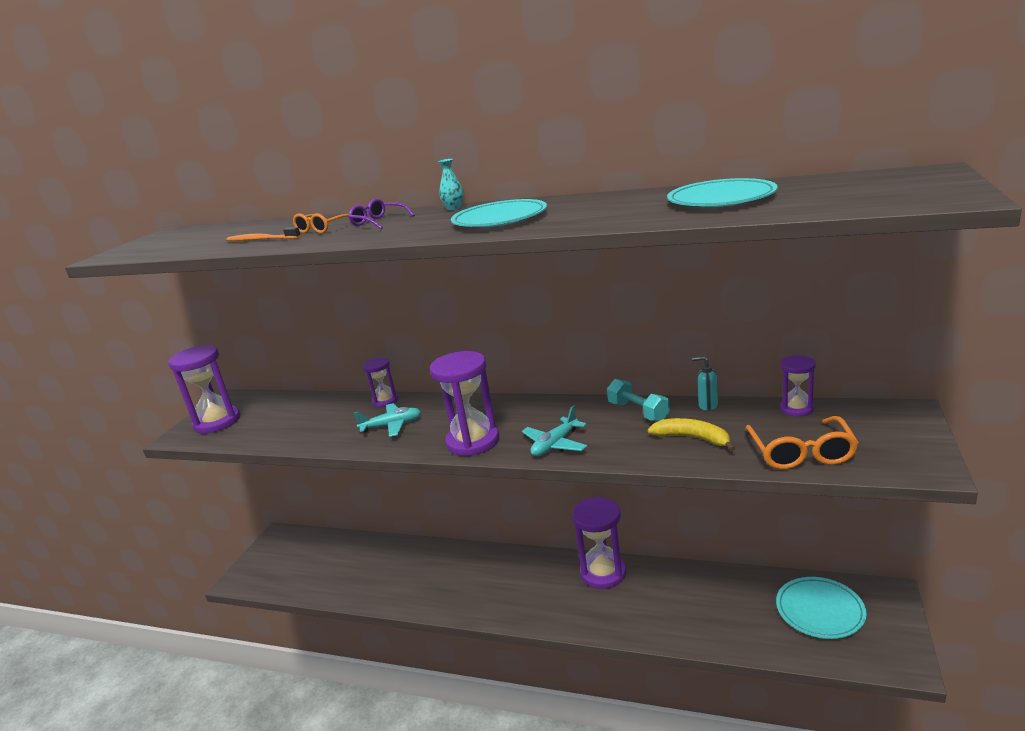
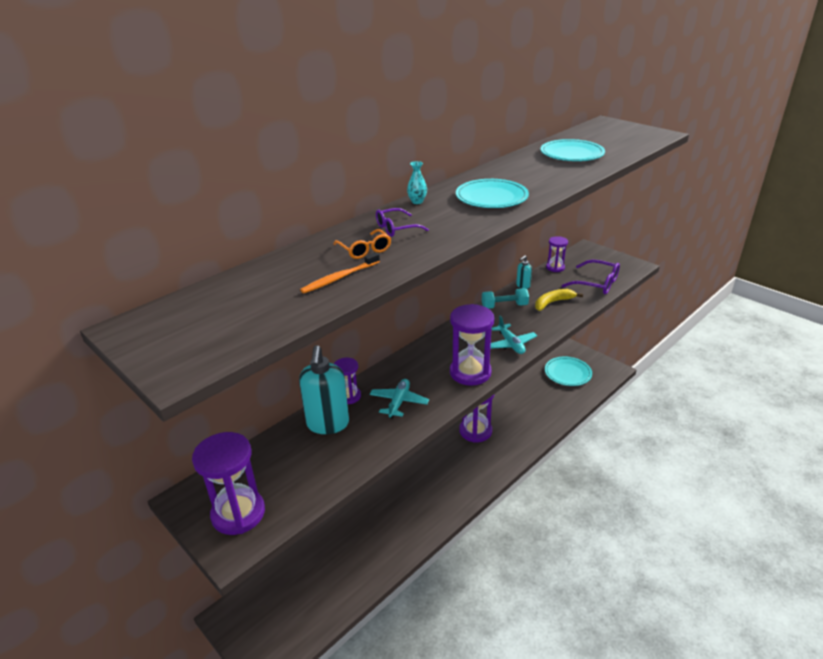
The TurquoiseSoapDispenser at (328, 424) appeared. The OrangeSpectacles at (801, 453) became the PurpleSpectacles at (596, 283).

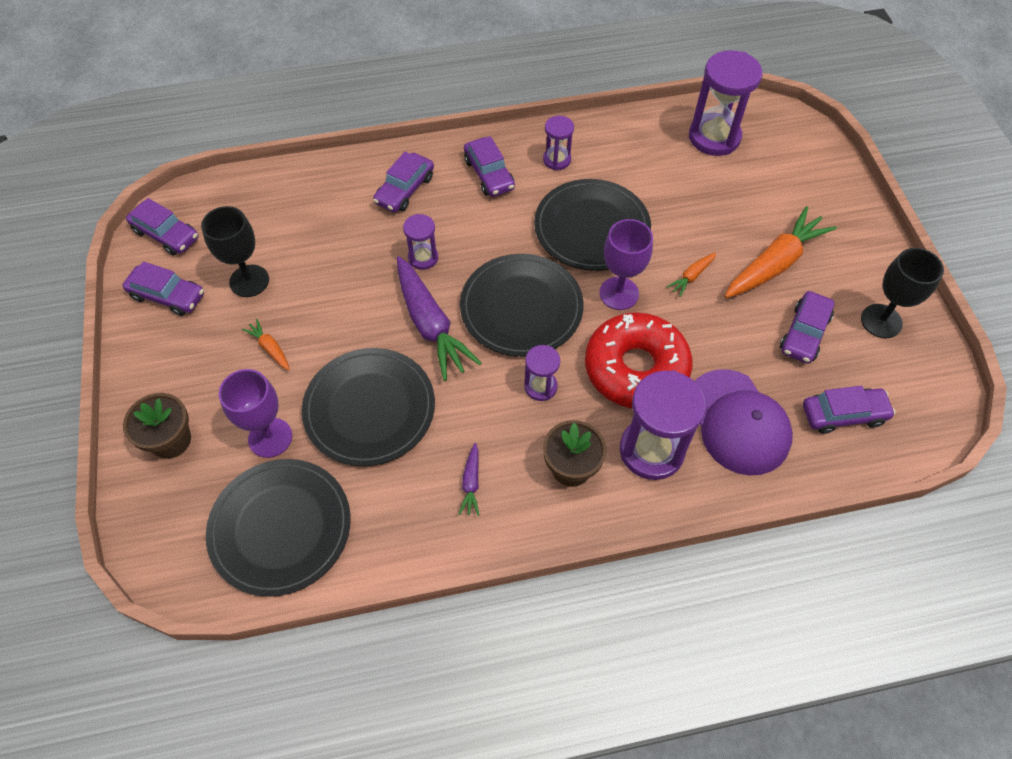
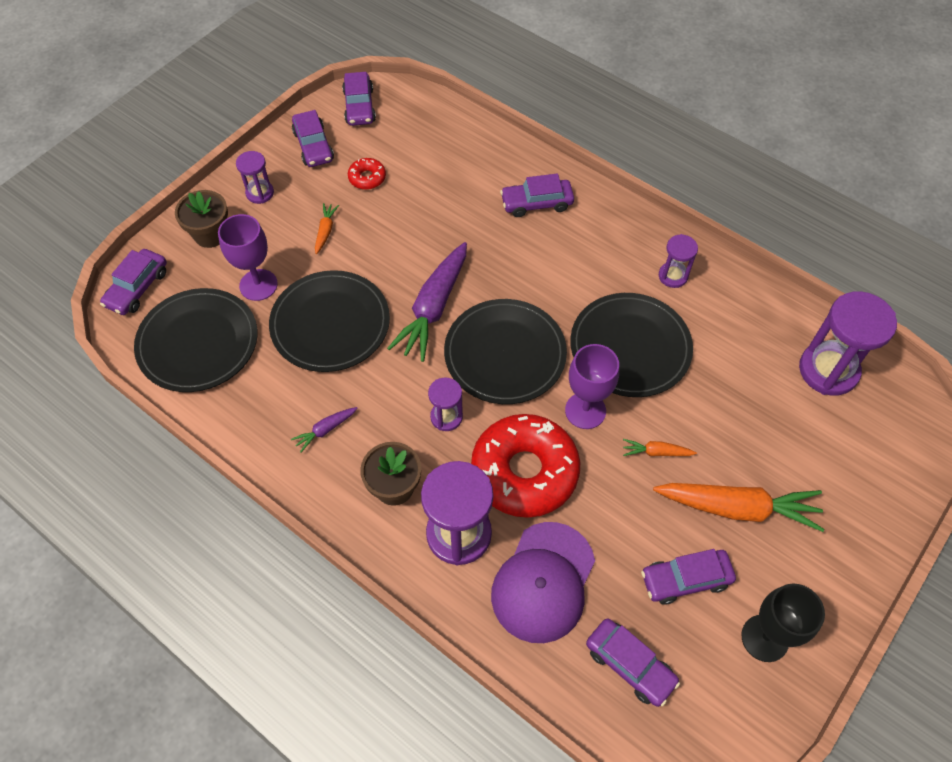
The PurpleCar moved from (489, 174) to (137, 288). The PurpleSandglass moved from (423, 258) to (260, 193). The JetBlackGoblet at (249, 281) was replaced by the CrimsonDoughnut at (367, 178).

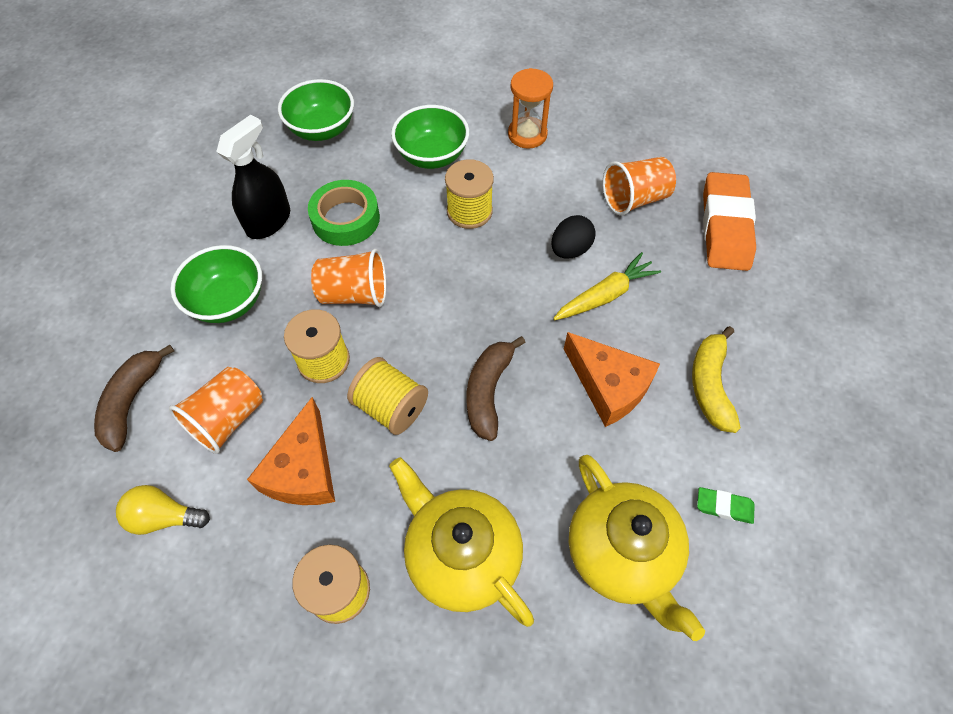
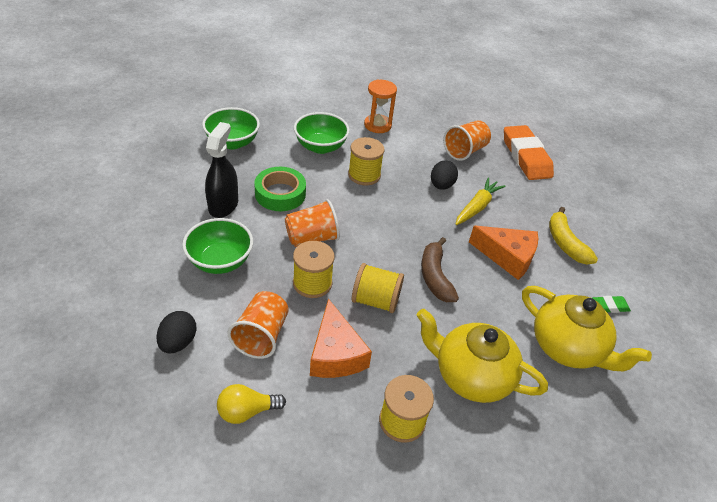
The RussetToyBanana at (132, 401) was replaced by the JetBlackEgg at (178, 342).

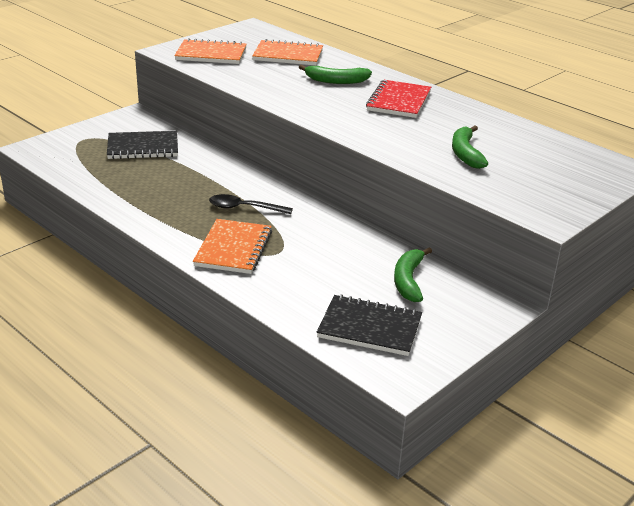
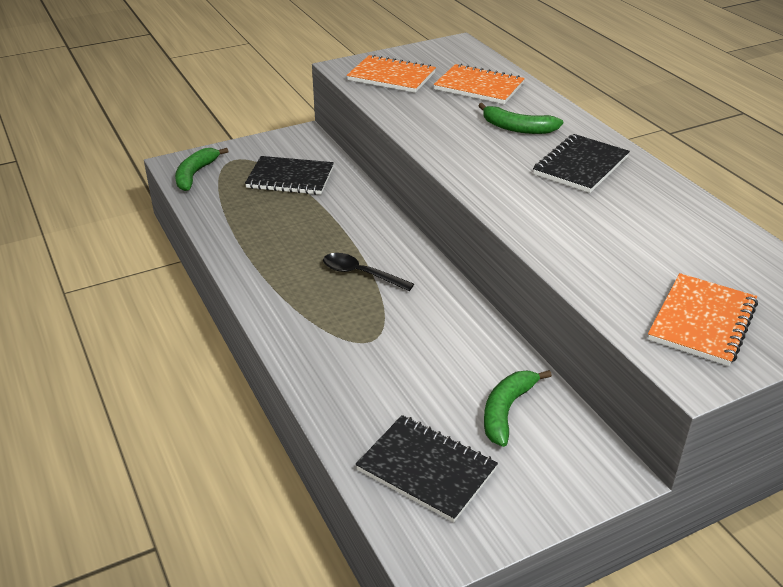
The EmeraldToyBanana moved from (465, 154) to (195, 174). The CrimsonExerciseBook at (398, 101) became the JetBlackExerciseBook at (580, 166). The OrangeExerciseBook moved from (233, 249) to (702, 322).

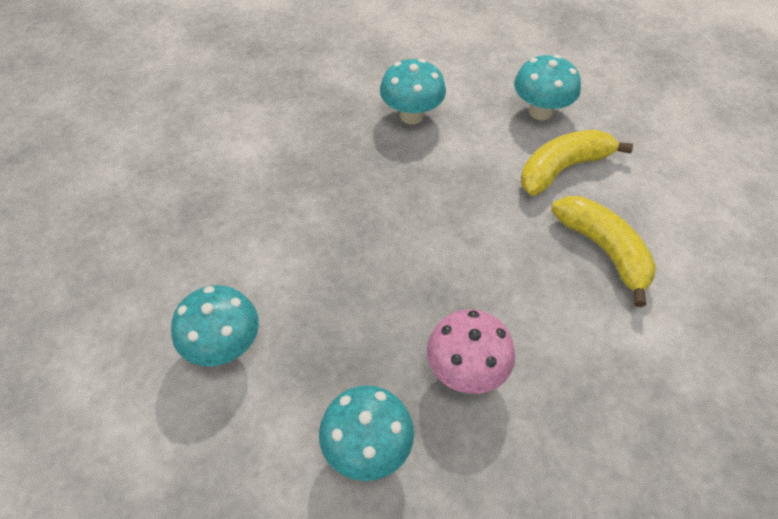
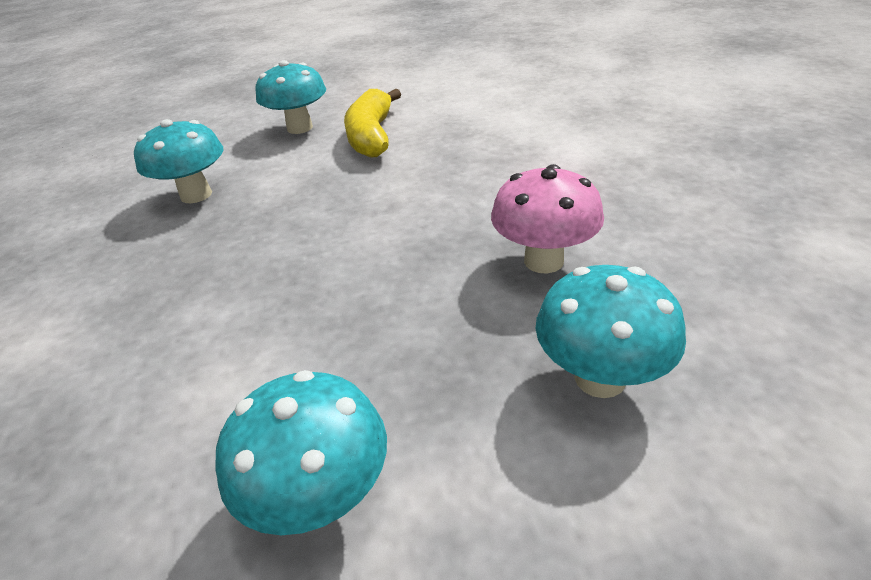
The YellowToyBanana at (604, 250) disappeared.

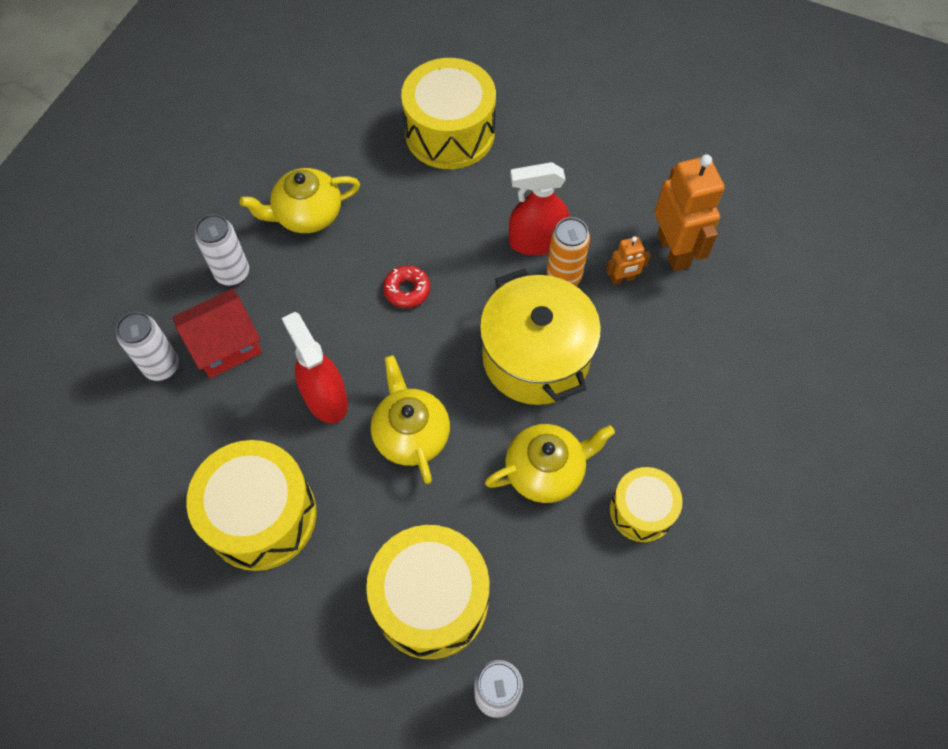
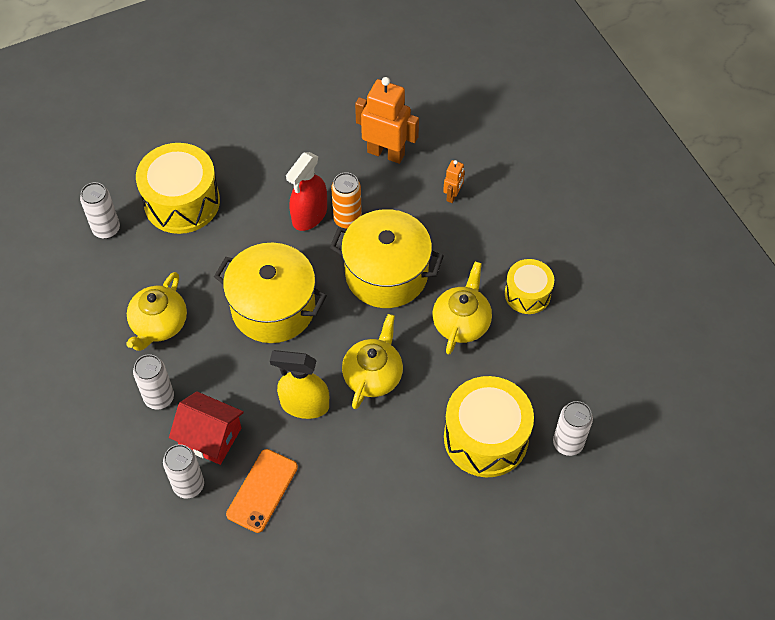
The PureWhiteSodaCan at (106, 229) appeared. The CrimsonToyHouse at (225, 345) turned 75 degrees counterclockwise. The CrimsonDoughnut at (407, 290) was replaced by the YellowStockpot at (273, 308). The OrangeMobilePhone at (262, 490) appeared. The CrimsonSprayBottle at (325, 398) became the YellowSprayBottle at (304, 405). The YellowTeapot at (411, 433) turned 90 degrees clockwise. The OrangeRobotFigure moved from (622, 279) to (453, 195). The YellowSnareDrum at (261, 516) disappeared.

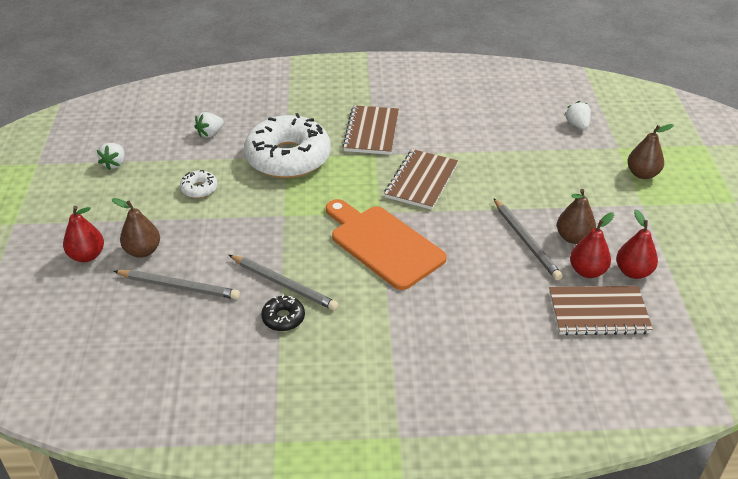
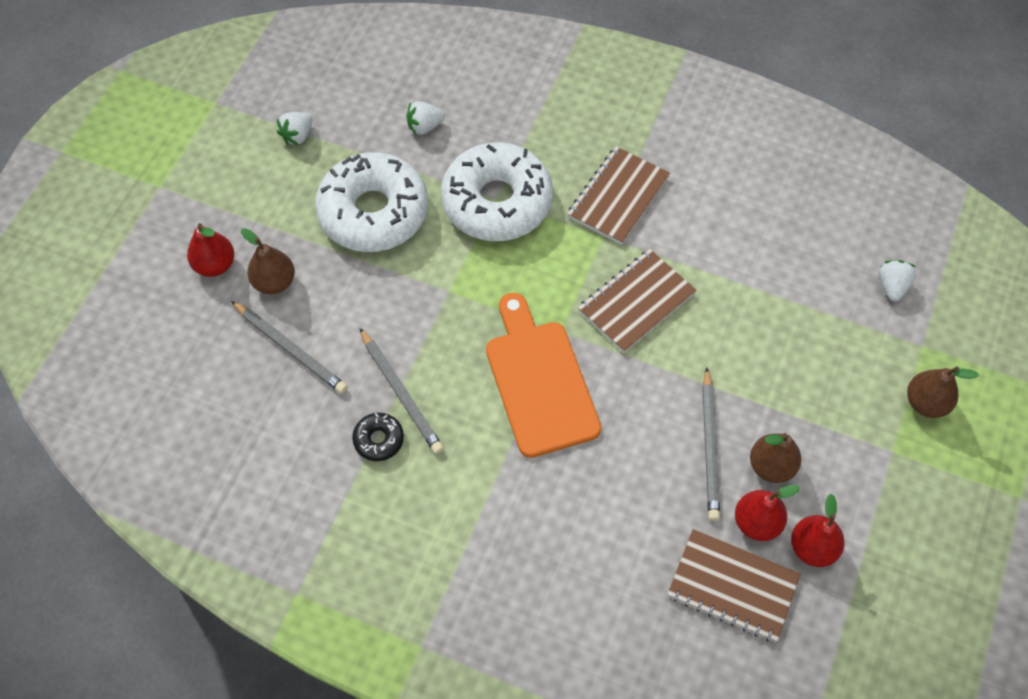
The PureWhiteDoughnut at (199, 189) changed to 2.41 times the size.

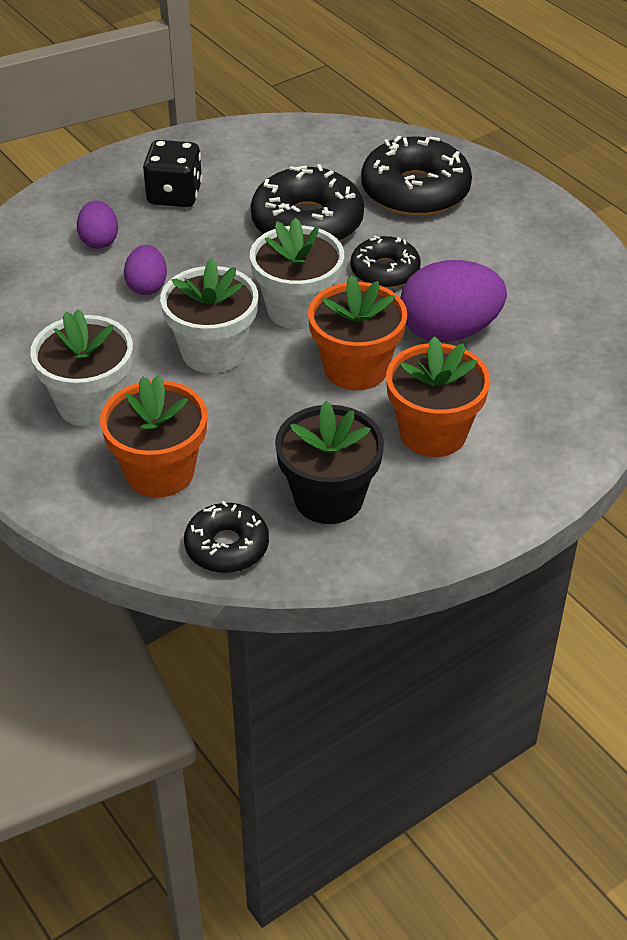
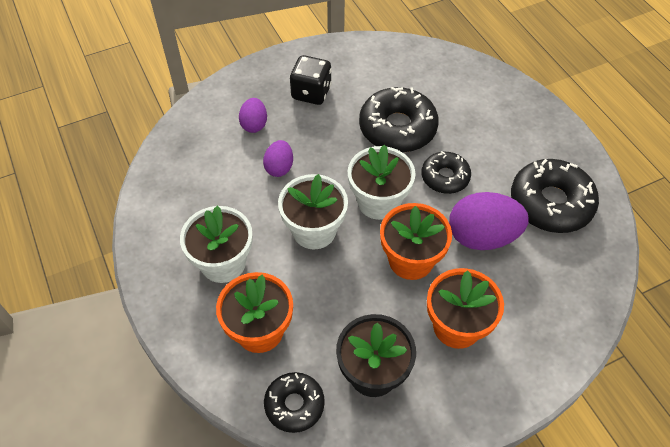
The JetBlackDoughnut moved from (415, 191) to (551, 203).

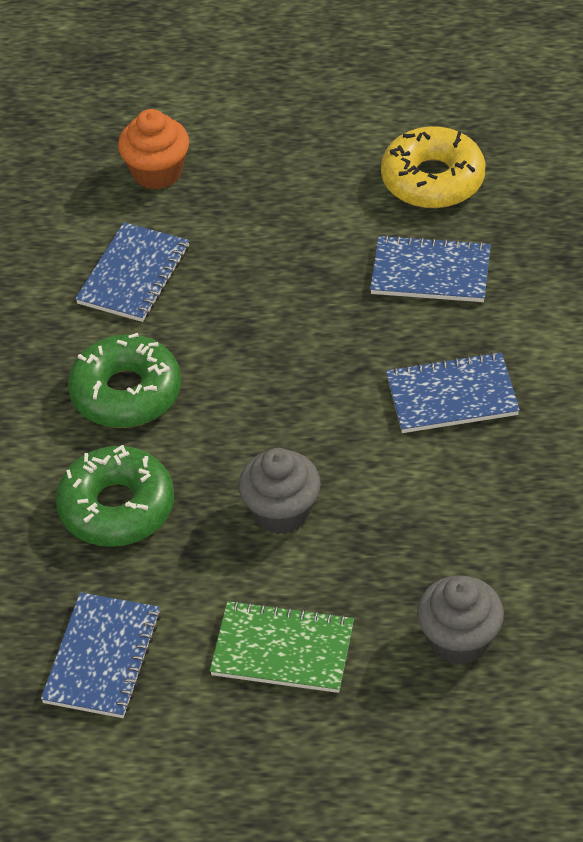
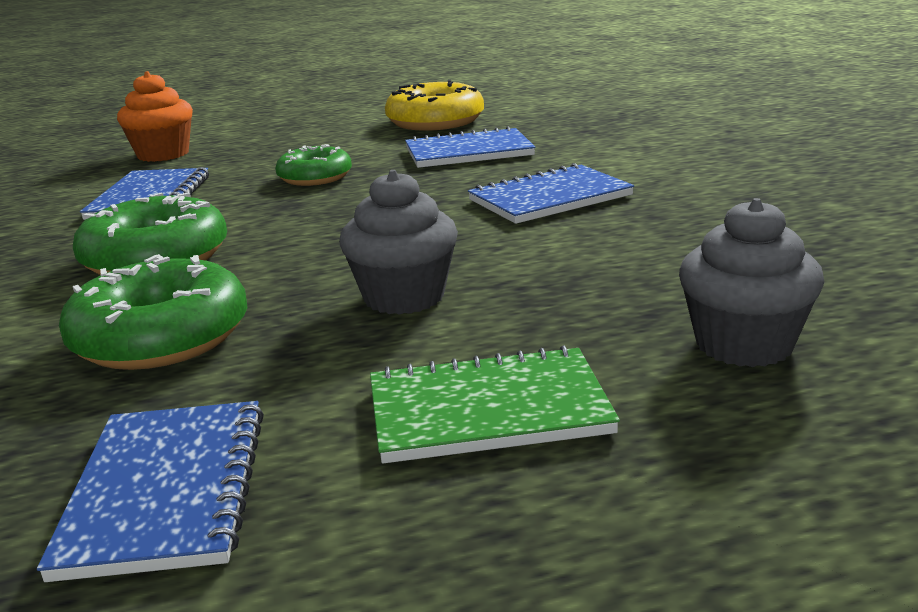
The EmeraldDoughnut at (315, 177) appeared.

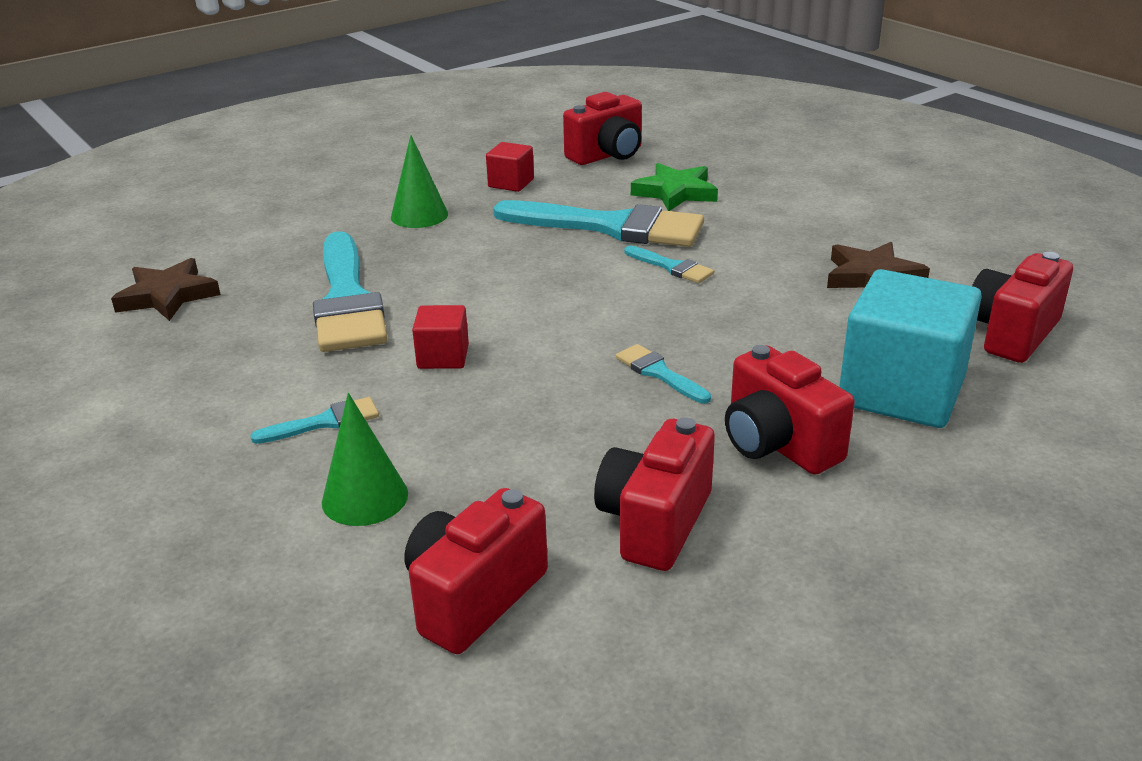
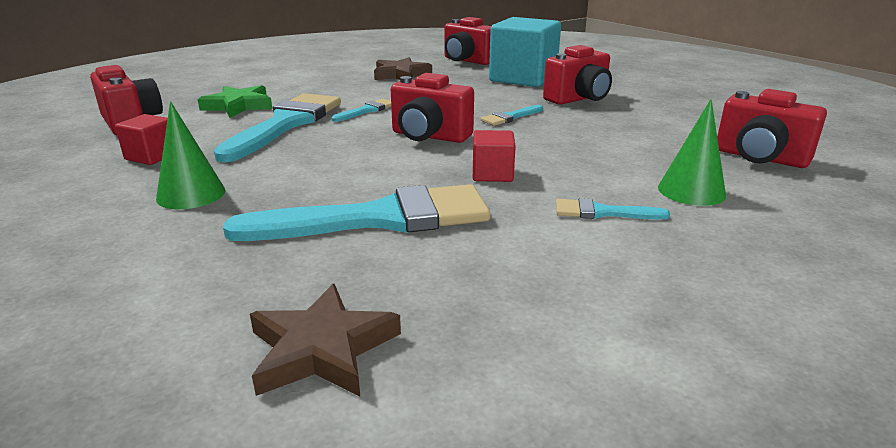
The CrimsonCompactCamera moved from (655, 523) to (429, 136). The TurquoiseBrush at (325, 422) turned 60 degrees counterclockwise.

